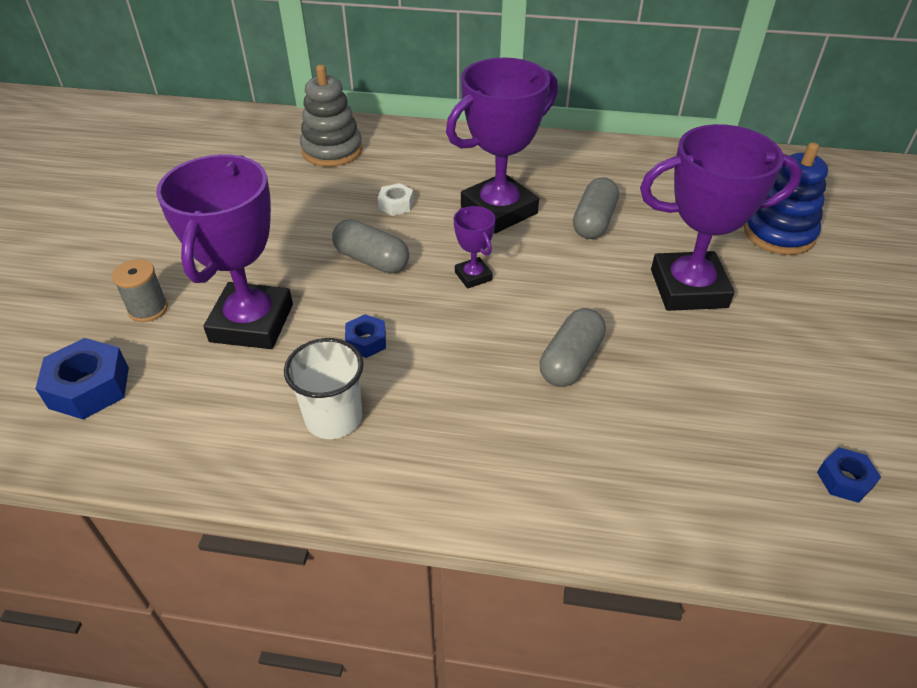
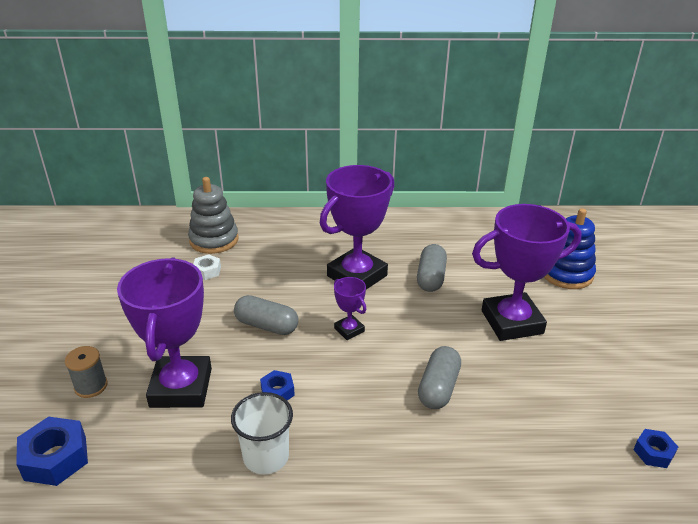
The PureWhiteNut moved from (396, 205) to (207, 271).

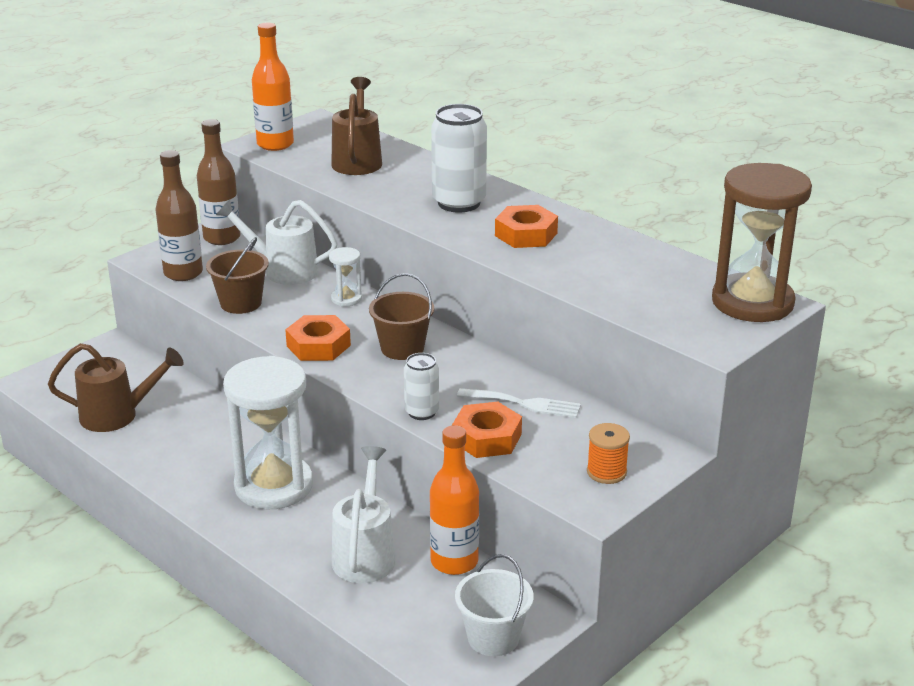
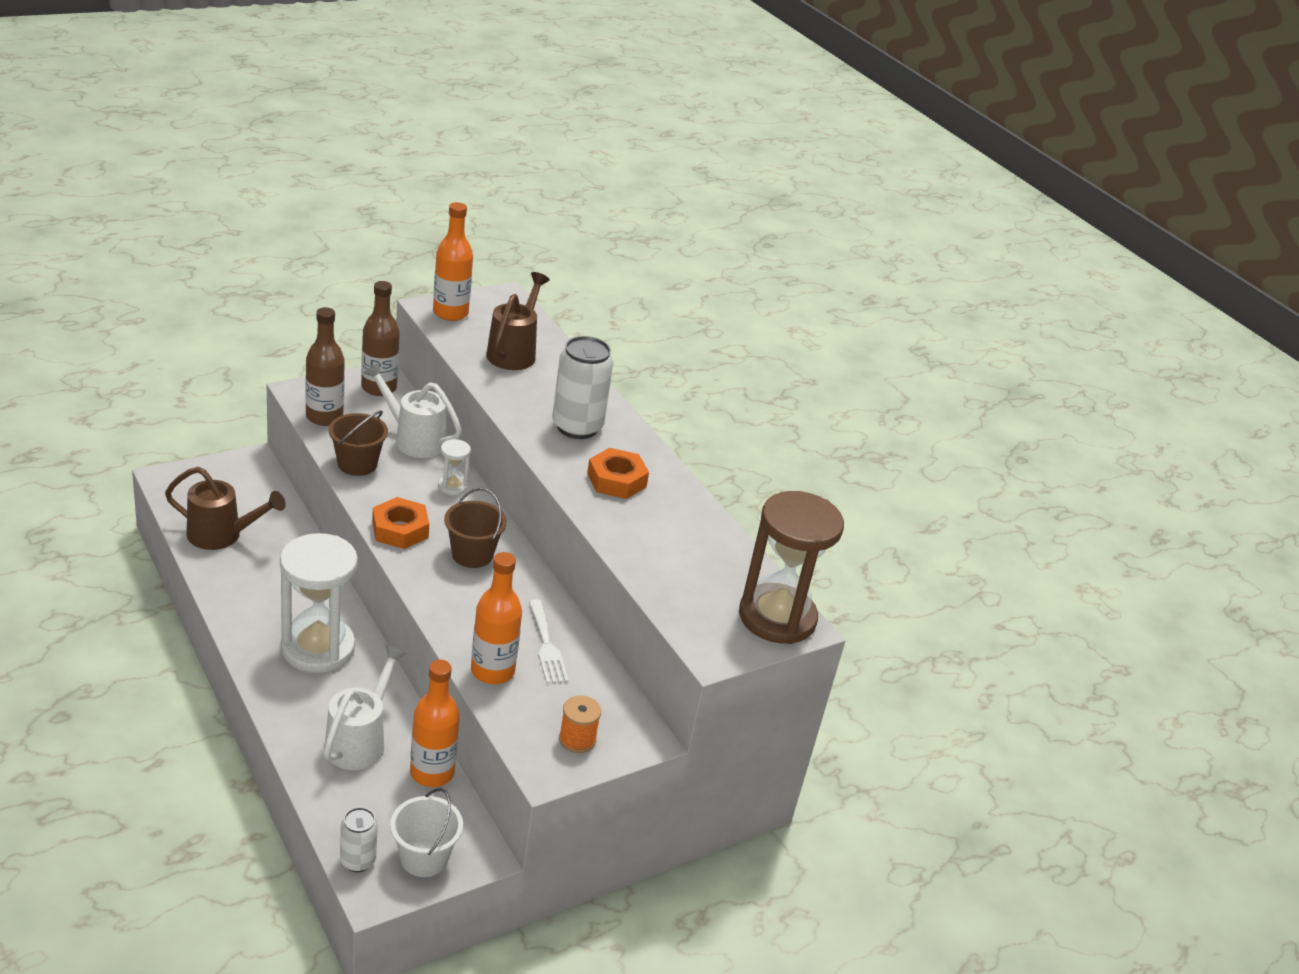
The PureWhiteSodaCan moved from (421, 412) to (357, 861). The OrangeNut at (487, 438) was replaced by the OrangeFlask at (492, 671). The PureWhiteTableFork at (524, 404) turned 45 degrees clockwise.

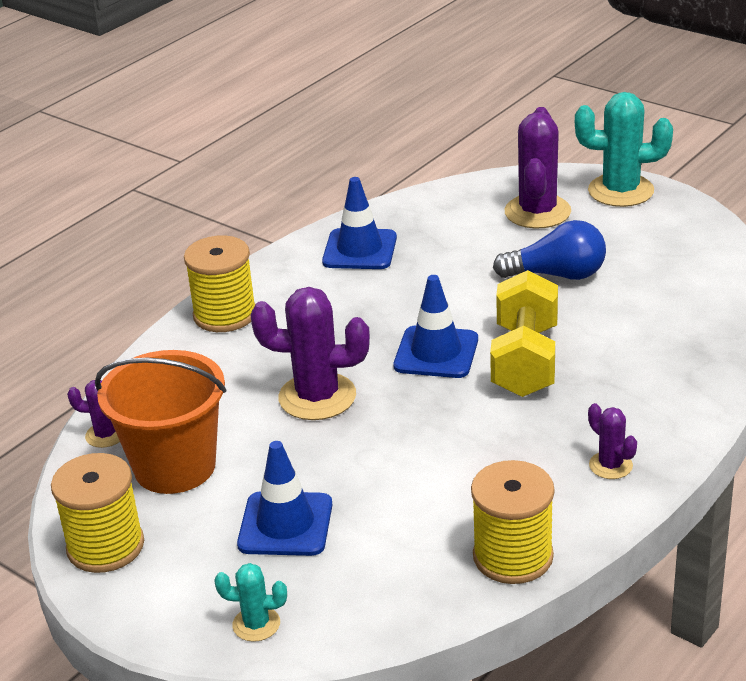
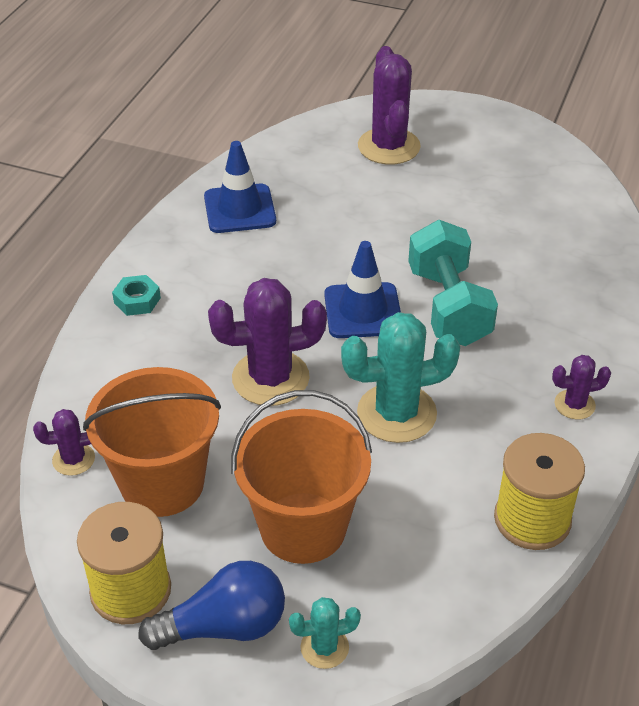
The YellowBobbin at (225, 314) was replaced by the TurquoiseNut at (137, 300). The RoyalBlueBulb moved from (557, 275) to (223, 626). The RoyalBlueRoadCone at (285, 524) was replaced by the OrangeSandBucket at (303, 527). The TurquoisePricklyPlant moved from (621, 191) to (396, 413). The YellowFreeWeight at (525, 361) became the TurquoiseFreeWeight at (448, 306). The PurplePricklyPlant at (610, 465) turned 45 degrees counterclockwise.

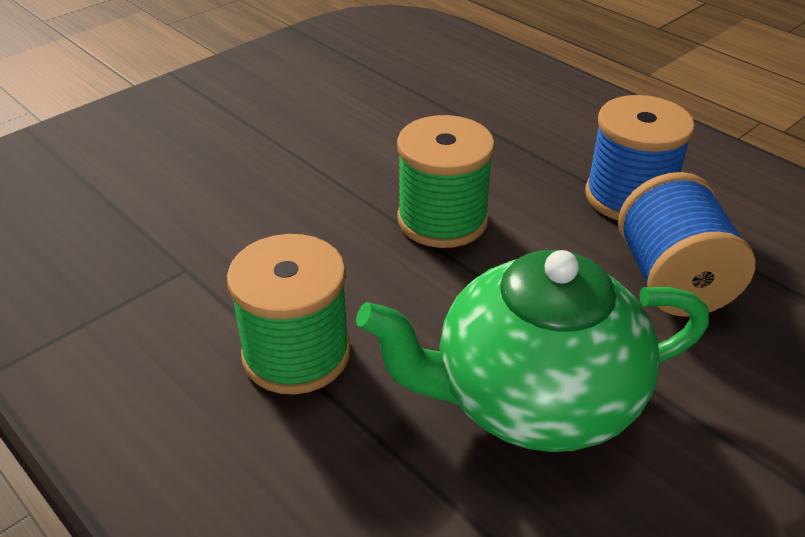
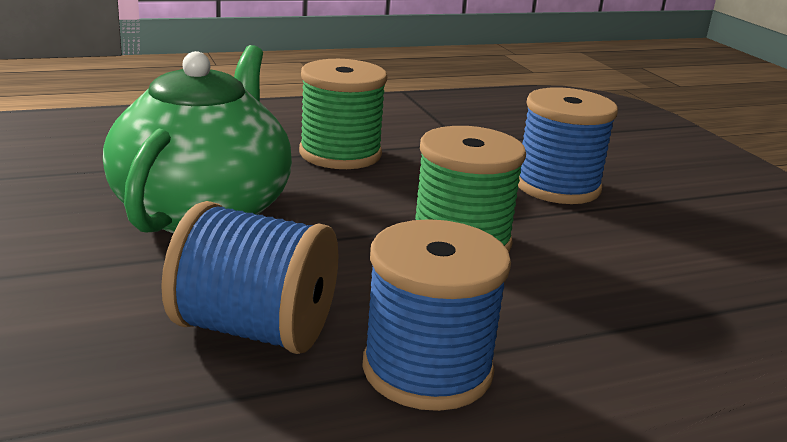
The RoyalBlueBobbin at (557, 186) appeared.

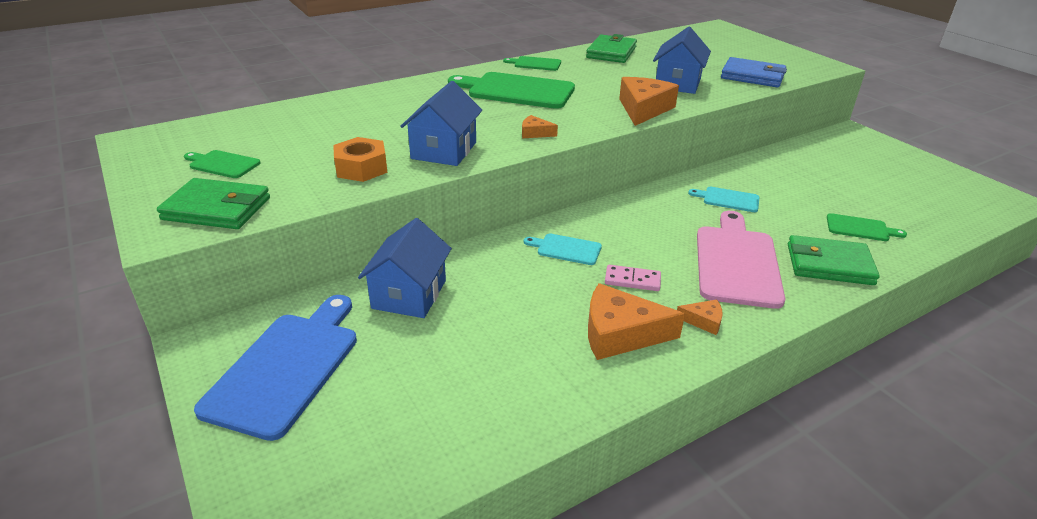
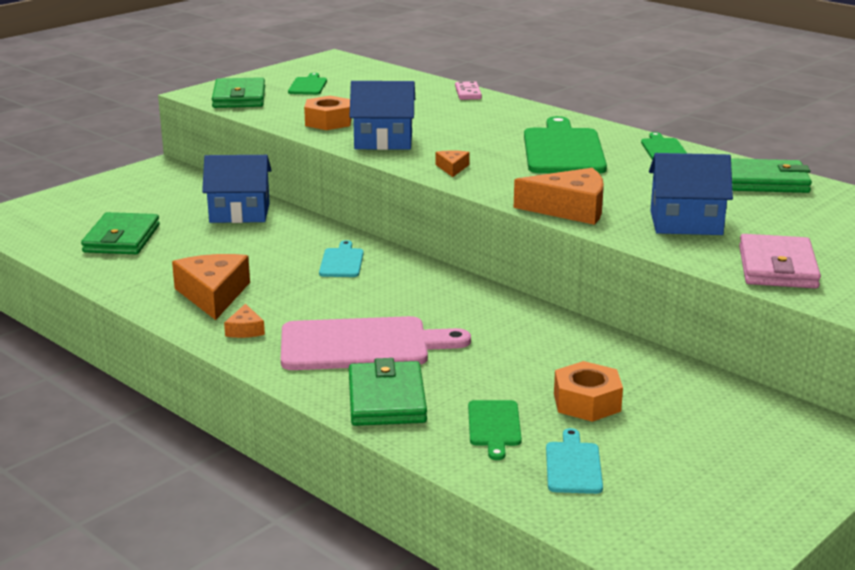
The EmeraldCardWallet at (122, 239) appeared. The PinkDomino moved from (632, 280) to (468, 93). The TurquoiseBreadBoard moved from (728, 199) to (573, 465). The OrangeNut at (587, 402) appeared. The RoyalBlueCardWallet at (752, 76) became the PinkCardWallet at (777, 267). The RoyalBlueBreadBoard at (287, 367) disappeared.

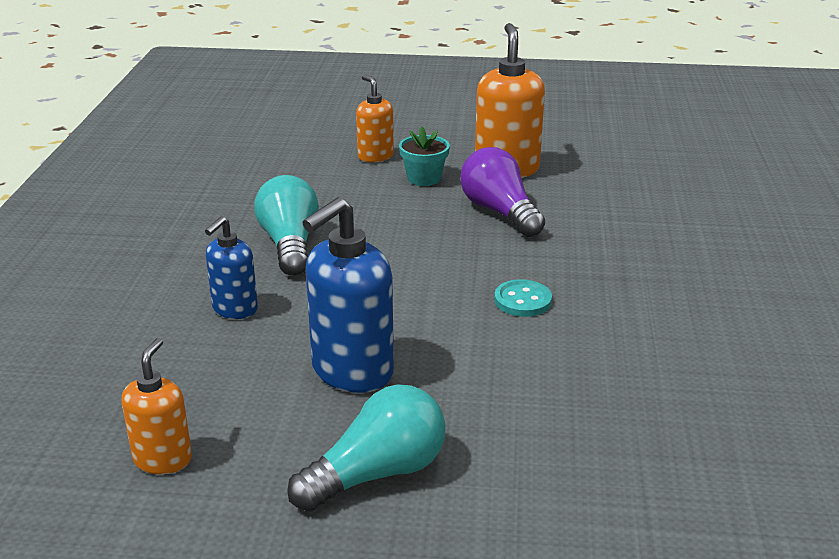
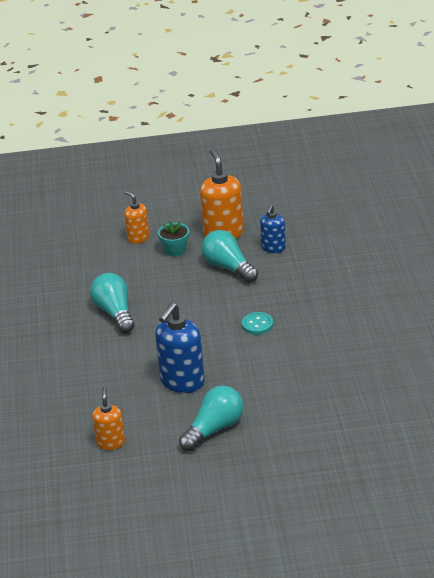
The PurpleBulb at (499, 212) became the TurquoiseBulb at (228, 267). The RoyalBlueSoapDispenser moved from (234, 309) to (273, 248).

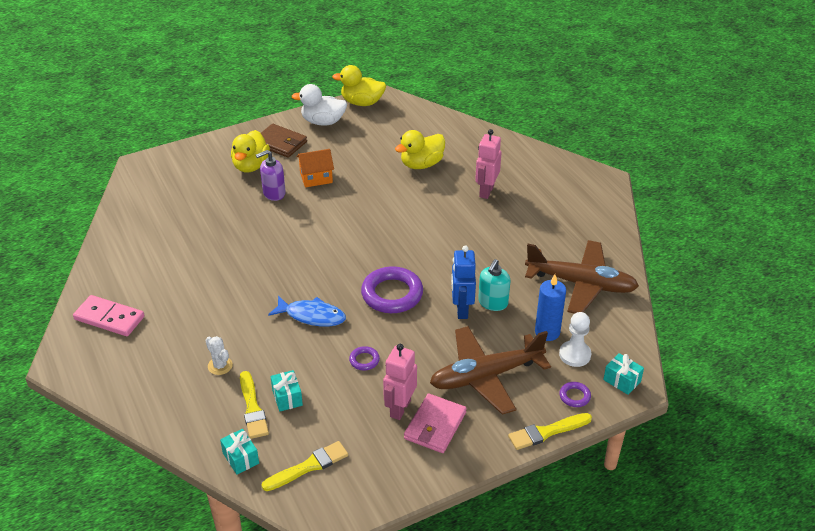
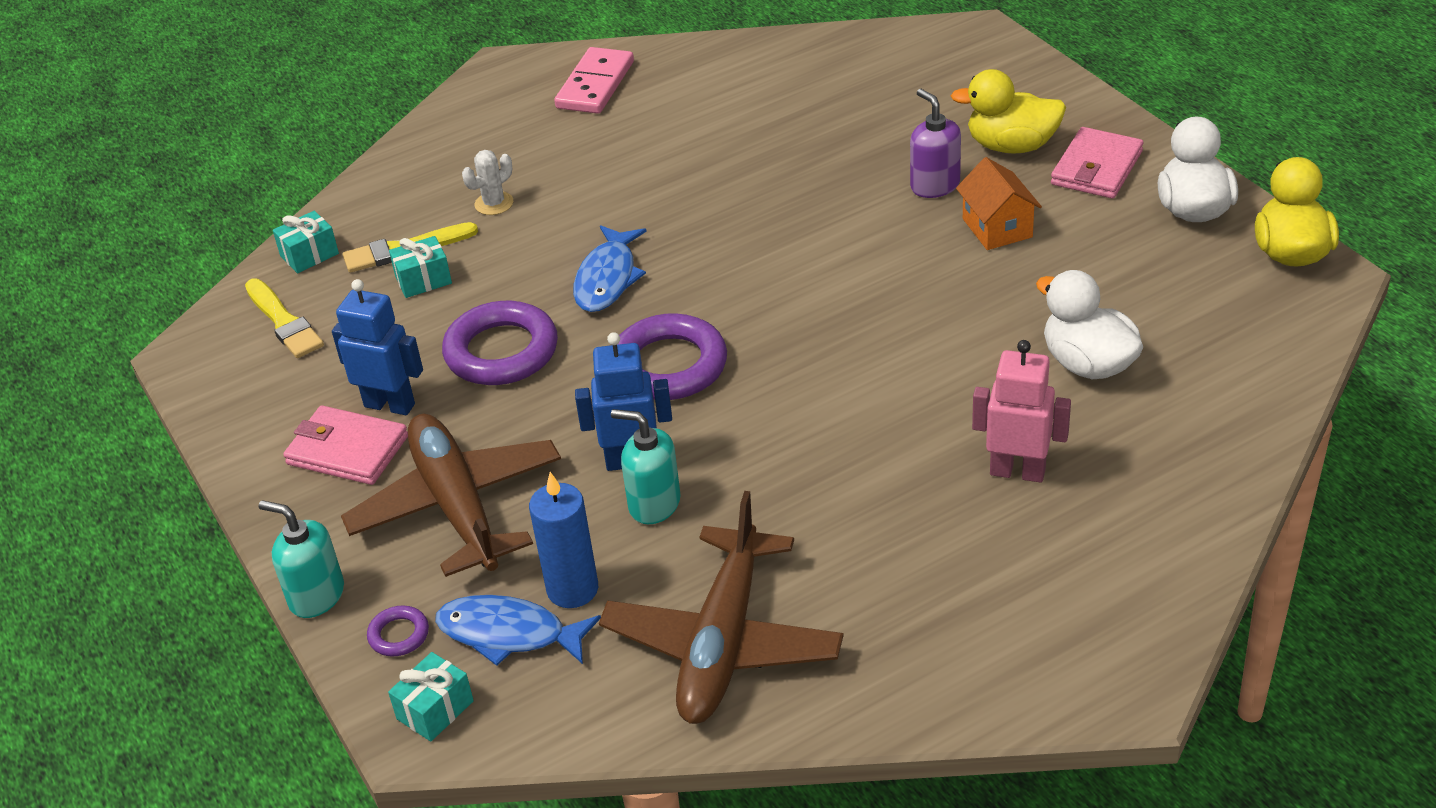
The YellowBrush at (547, 432) was replaced by the TurquoiseSoapDispenser at (316, 596). The PinkRobotFigure at (400, 408) became the RoyalBlueRobotFigure at (390, 405). The PureWhiteGamePawn at (574, 355) was replaced by the RoyalBlueFish at (509, 634). The PurpleRing at (364, 360) changed to 2.18 times the size. The YellowDuck at (421, 164) became the PureWhiteDuck at (1088, 364). The RussetCardWallet at (280, 143) became the PinkCardWallet at (1096, 168).

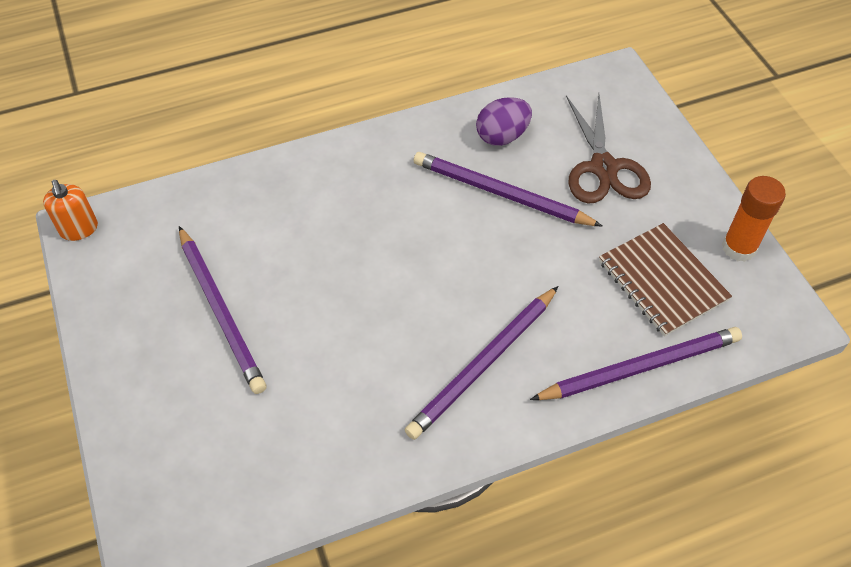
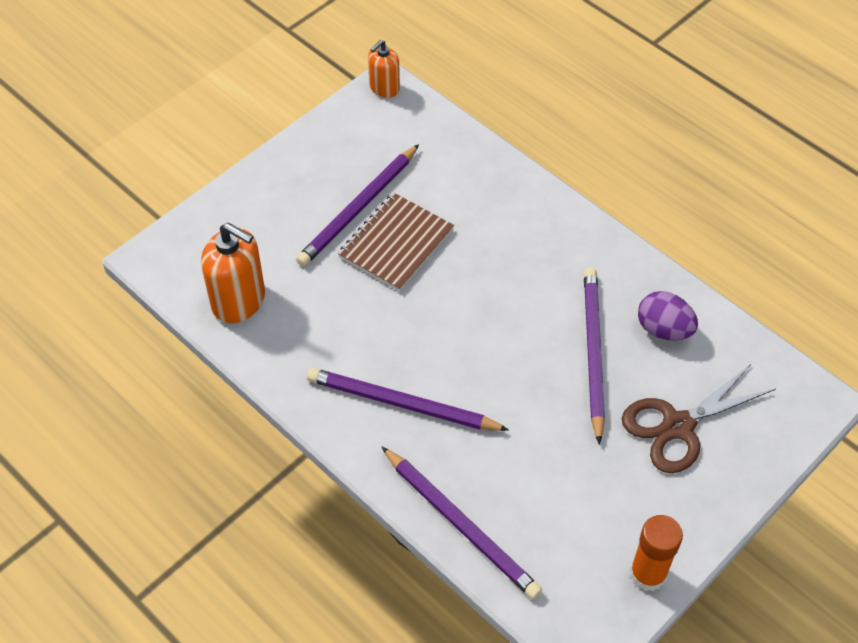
The OrangeSoapDispenser at (239, 300) appeared. The RussetExerciseBook moved from (662, 281) to (396, 244).

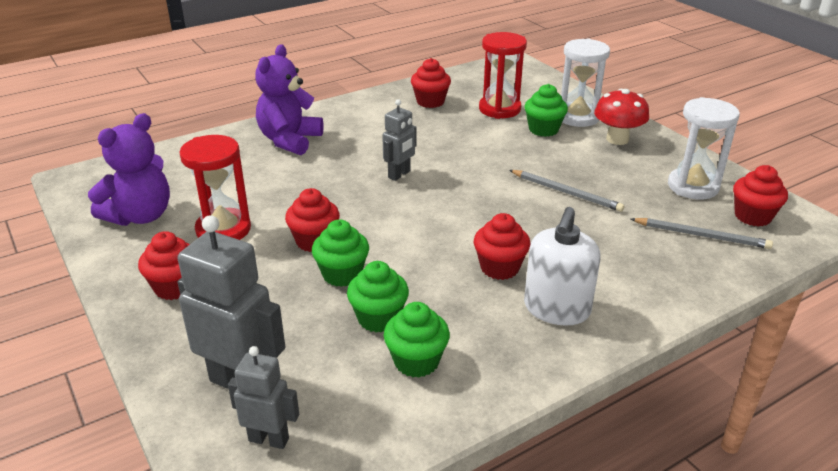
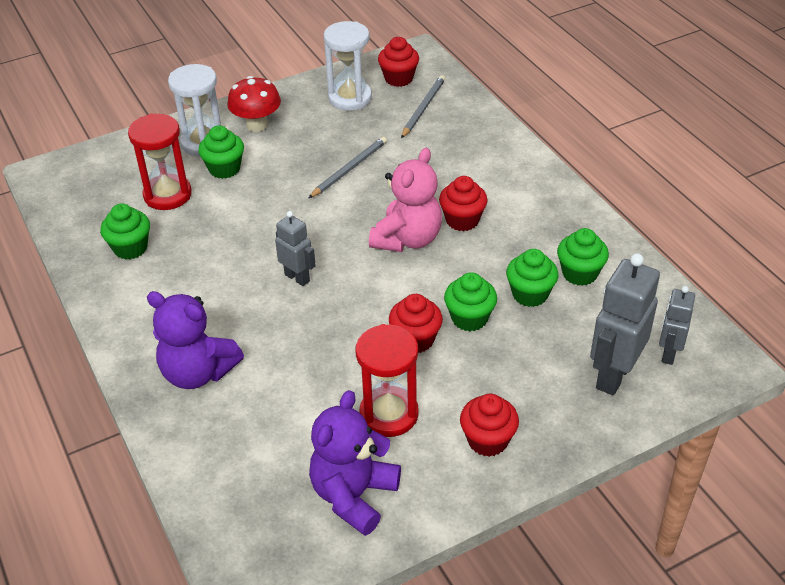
The CrimsonCupcake at (430, 102) became the EmeraldCupcake at (130, 248). The PurpleStuffedBear at (140, 216) turned 105 degrees counterclockwise. The PinkStuffedBear at (407, 239) appeared. The PureWhiteSoapDispenser at (556, 309) disappeared.

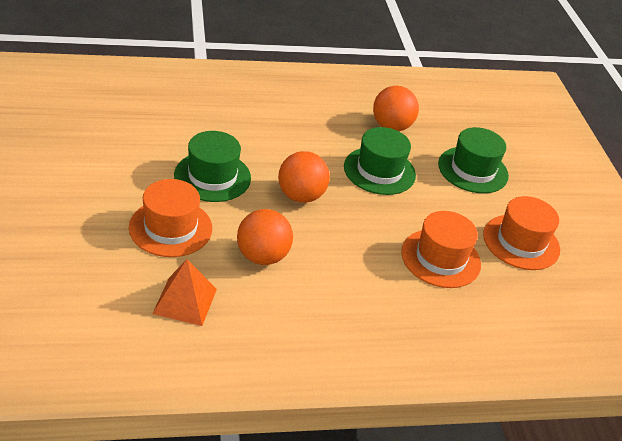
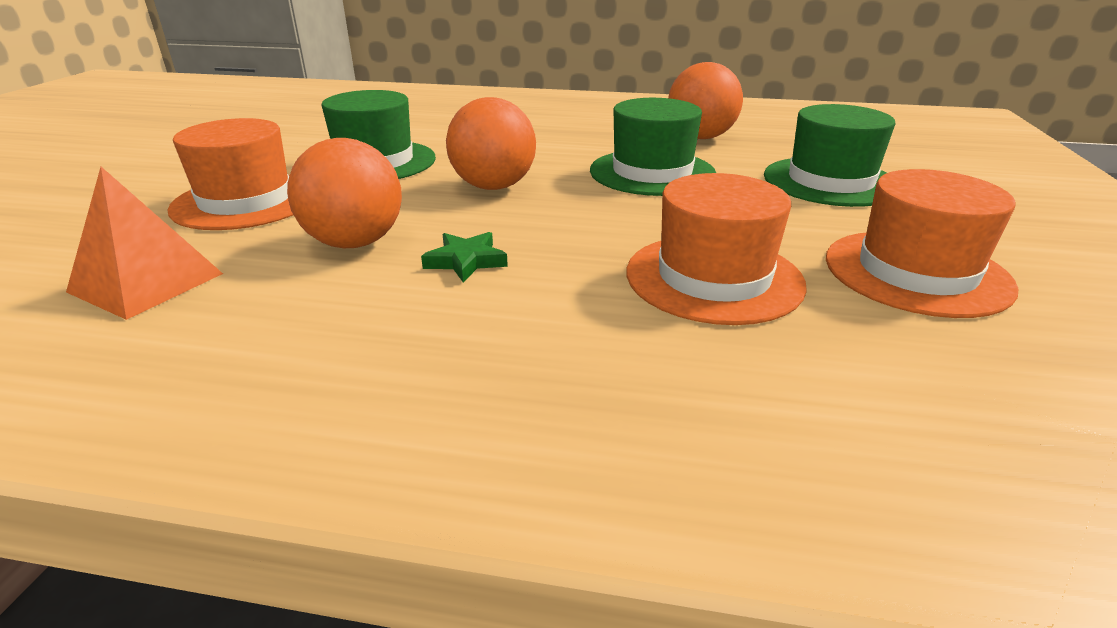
The EmeraldFivePointedStar at (466, 261) appeared.

